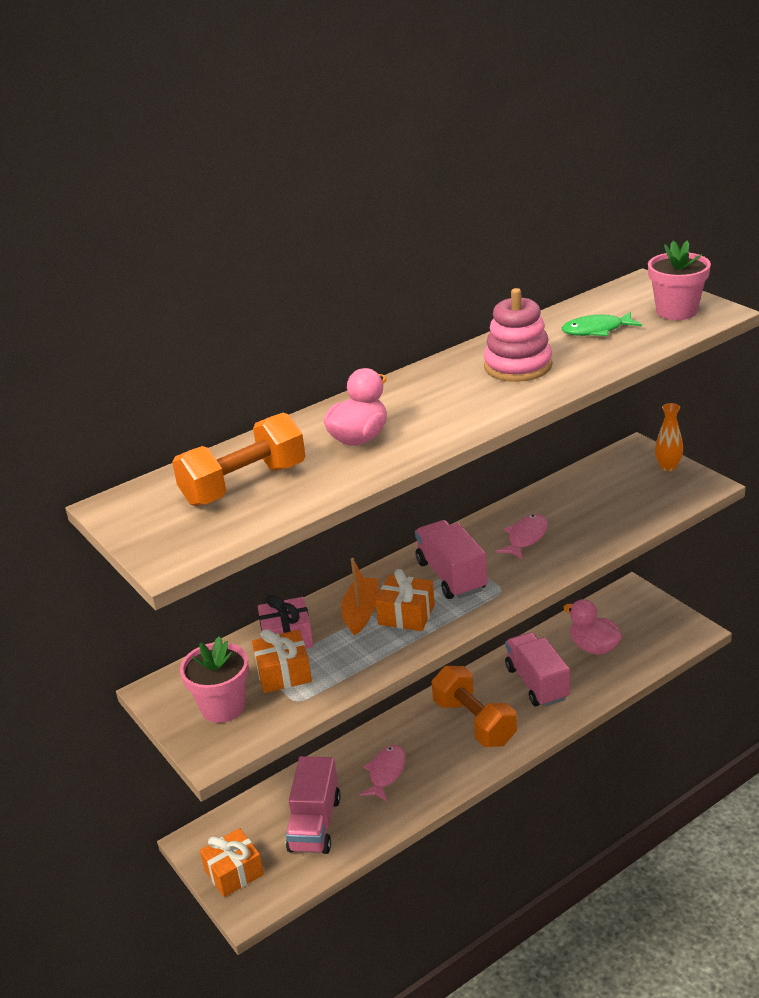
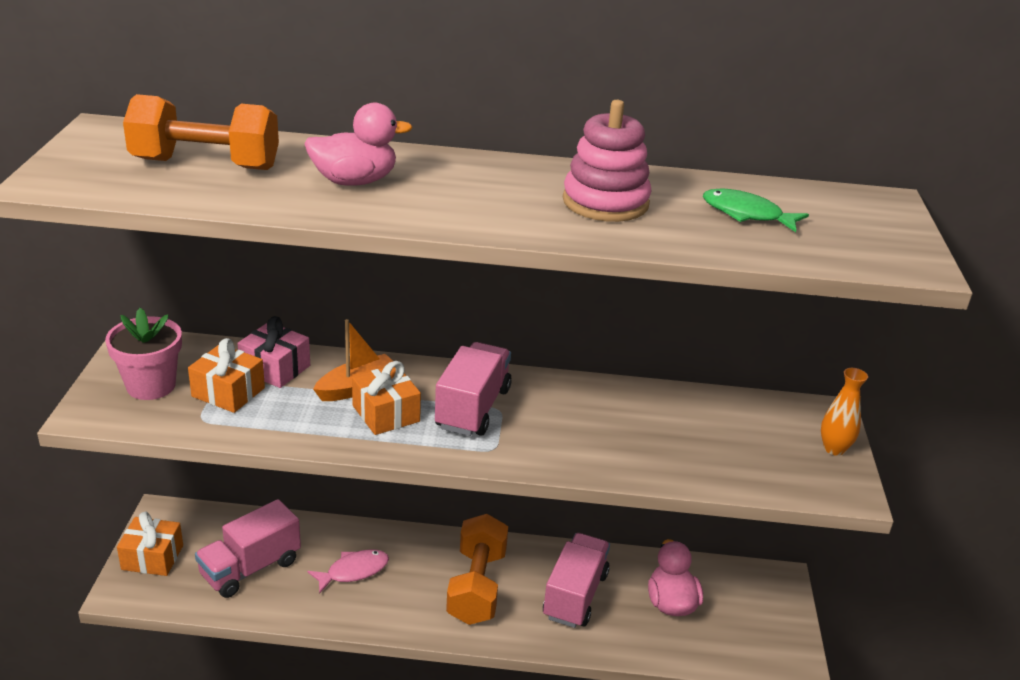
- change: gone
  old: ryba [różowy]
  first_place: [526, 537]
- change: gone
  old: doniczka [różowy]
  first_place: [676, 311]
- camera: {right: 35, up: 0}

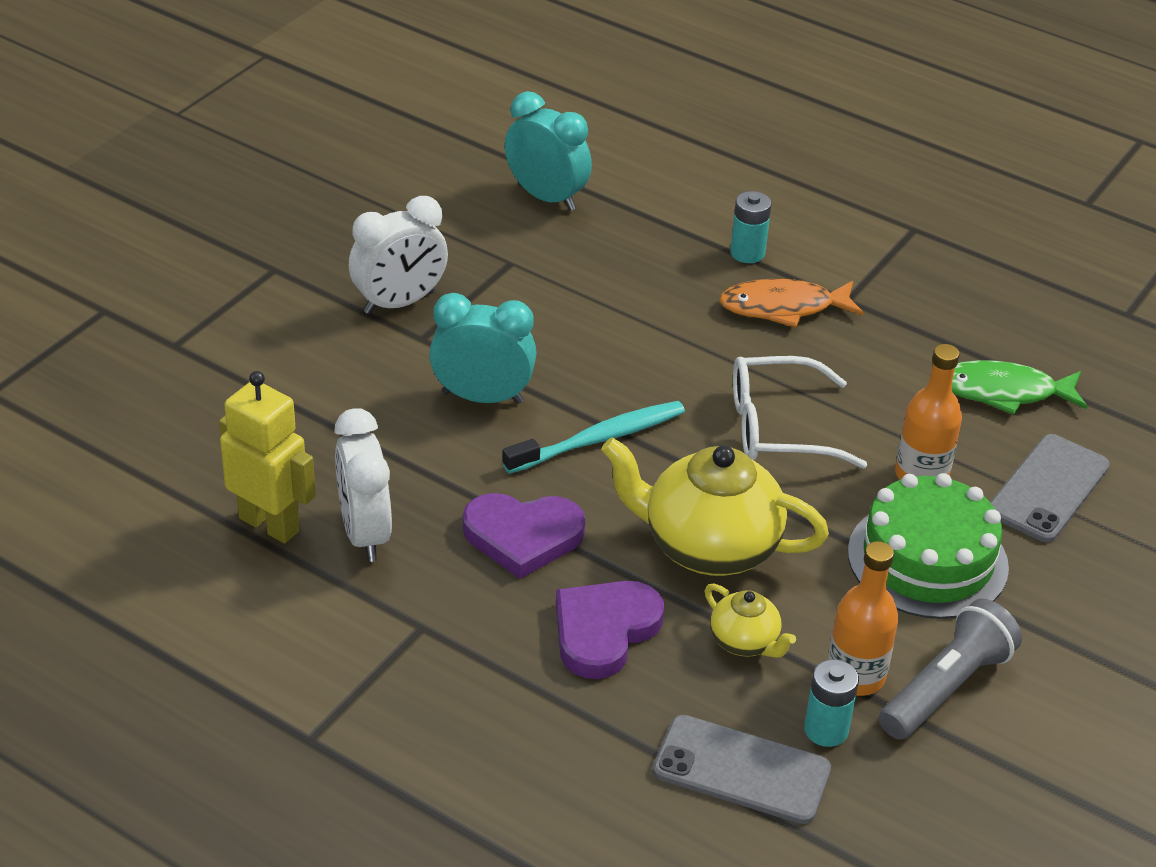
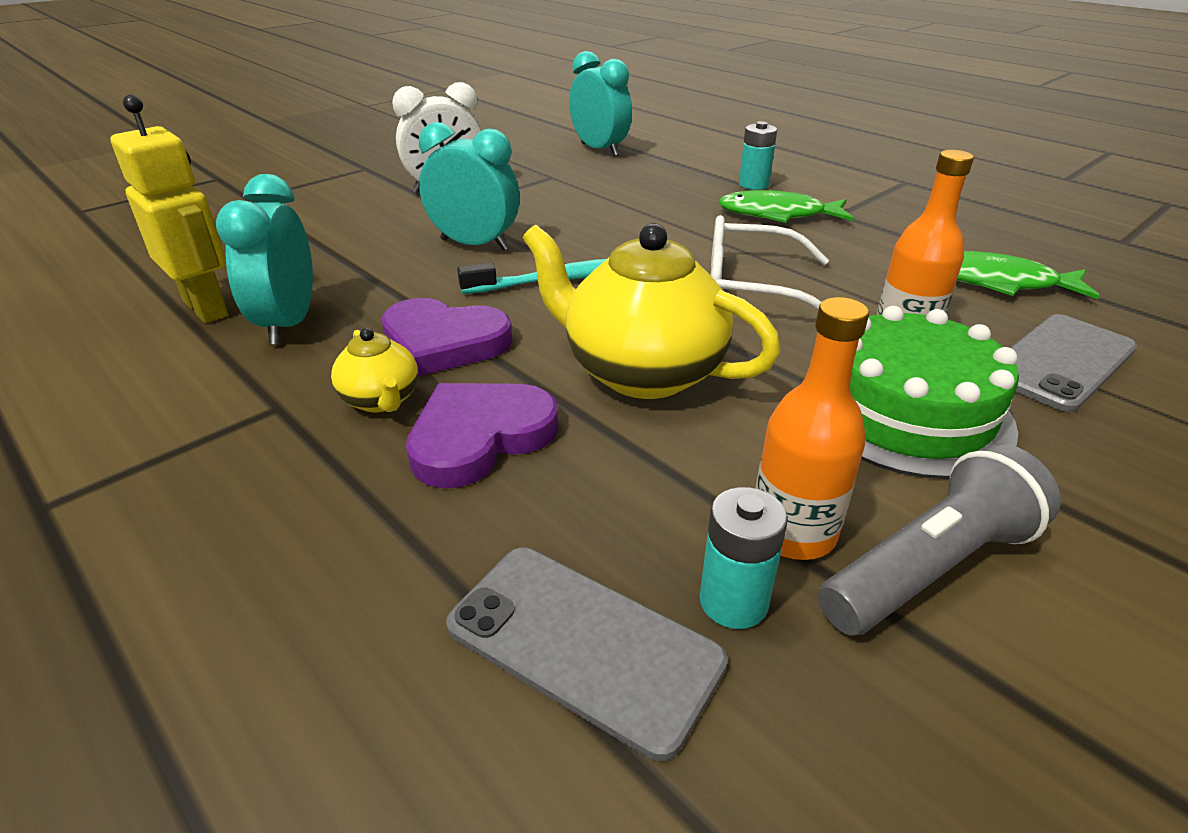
- change: shifted
  old: imbryk [żółty]
  first_place: [745, 642]
  second_place: [381, 400]
- change: repainted
  old: budzik [biały]
  new: budzik [turkusowy]
  first_place: [364, 533]
  second_place: [288, 324]
- change: repainted
  old: ryba [pomarańczowy]
  new: ryba [zielony]
  first_place: [783, 307]
  second_place: [777, 214]
- camera: {right: 15, up: -5}

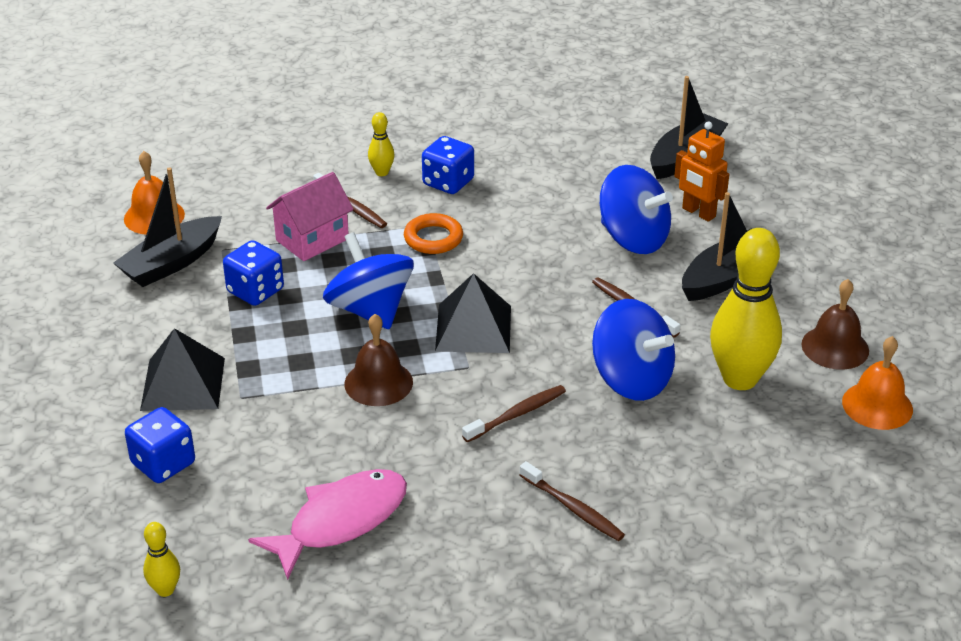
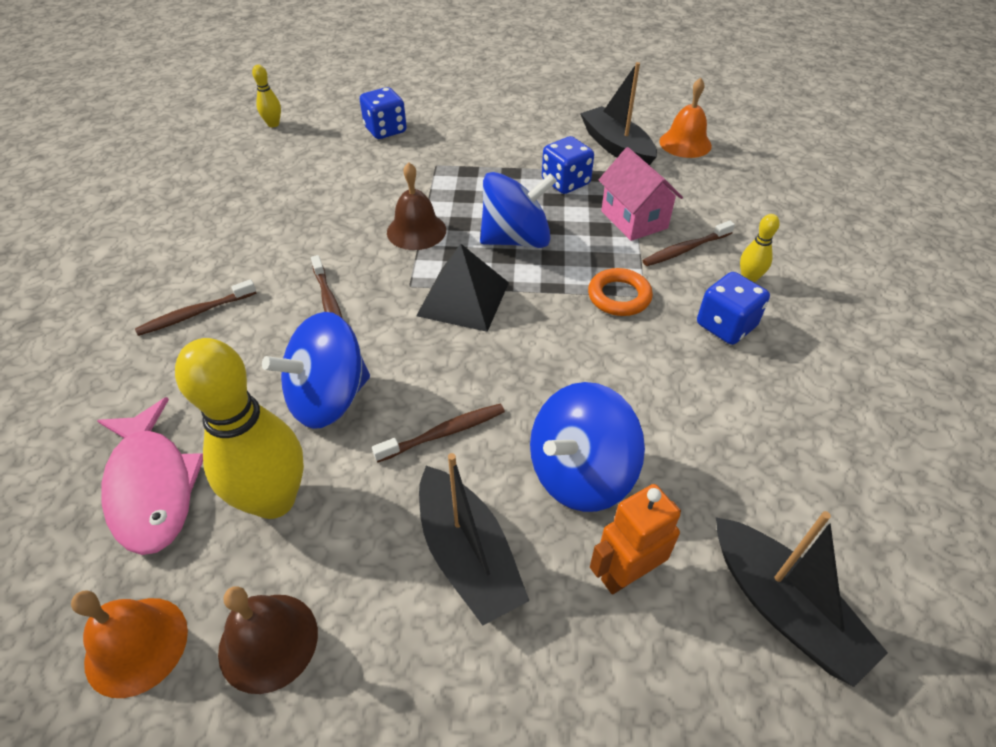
- change: gone
  old: piramida [czarny]
  first_place: [183, 384]
- change: shifted
  old: ryba [różowy]
  first_place: [341, 521]
  second_place: [152, 486]
- camera: {right: 105, up: 10}

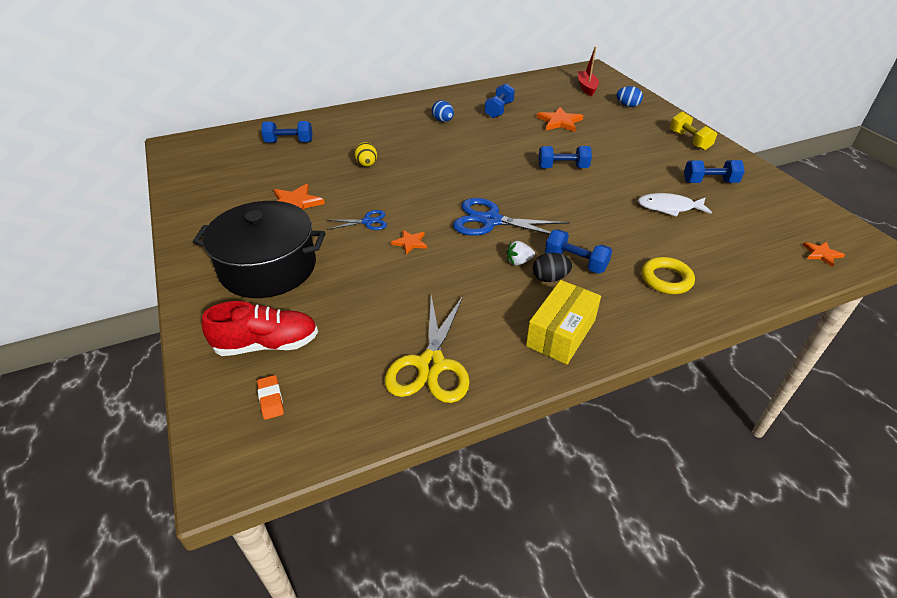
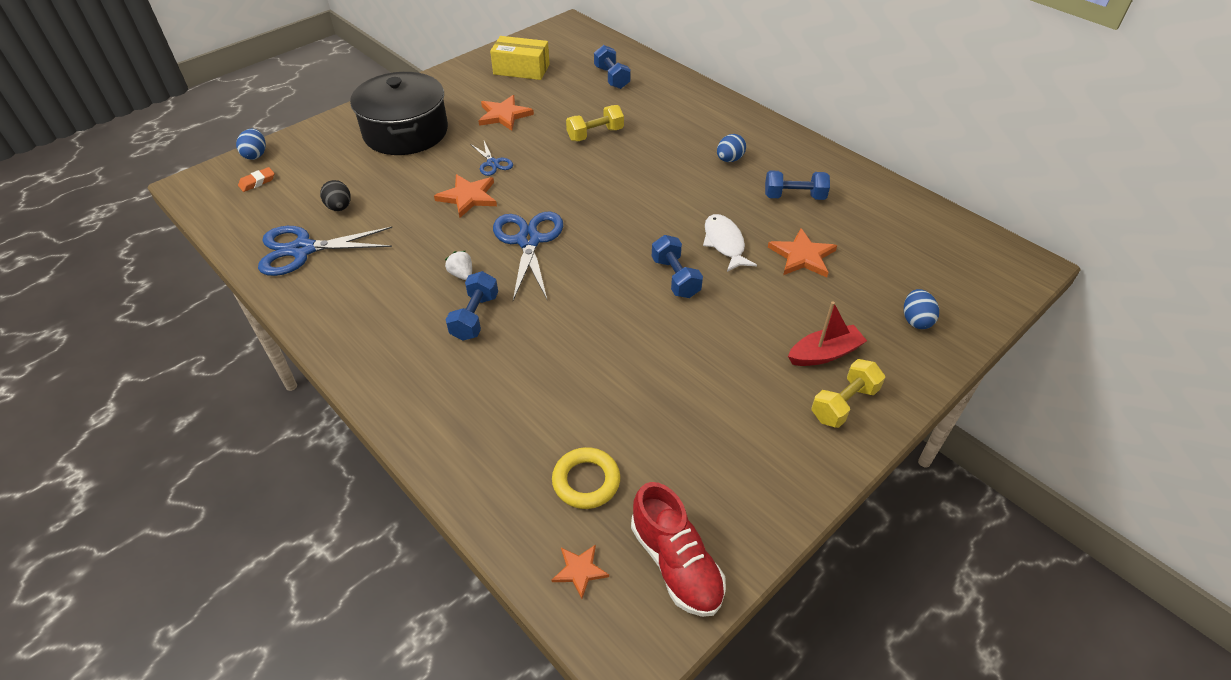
- change: gone
  old: hantel [niebieski]
  first_place: [709, 182]
- change: new
  new: jajko [niebieski]
  second_place: [256, 155]
- change: shifted
  old: but [czerwony]
  first_place: [267, 344]
  second_place: [676, 563]
- change: shifted
  old: pudełko [żółty]
  first_place: [561, 333]
  second_place: [521, 69]
- change: shifted
  old: jajko [czarny]
  first_place: [550, 278]
  second_place: [339, 207]
- change: shifted
  old: łódka [czerwony]
  first_place: [586, 87]
  second_place: [824, 354]
- change: shifted
  old: ryba [biały]
  first_place: [669, 207]
  second_place: [724, 243]
- change: shifted
  old: pierścień [żółty]
  first_place: [666, 279]
  second_place: [586, 481]
- change: swapped
  old: jajko [żółty]
  new: hantel [żółty]
  first_place: [367, 165]
  second_place: [595, 134]
- change: repainted
  old: nożyczki [żółty]
  new: nożyczki [niebieski]
  first_place: [431, 365]
  second_place: [303, 249]
- change: scaled
  old: gwiazda [pomarańczowy]
  first_place: [410, 243]
  second_place: [468, 197]
  factor: 1.69
- camera: {right: 70, up: 5}

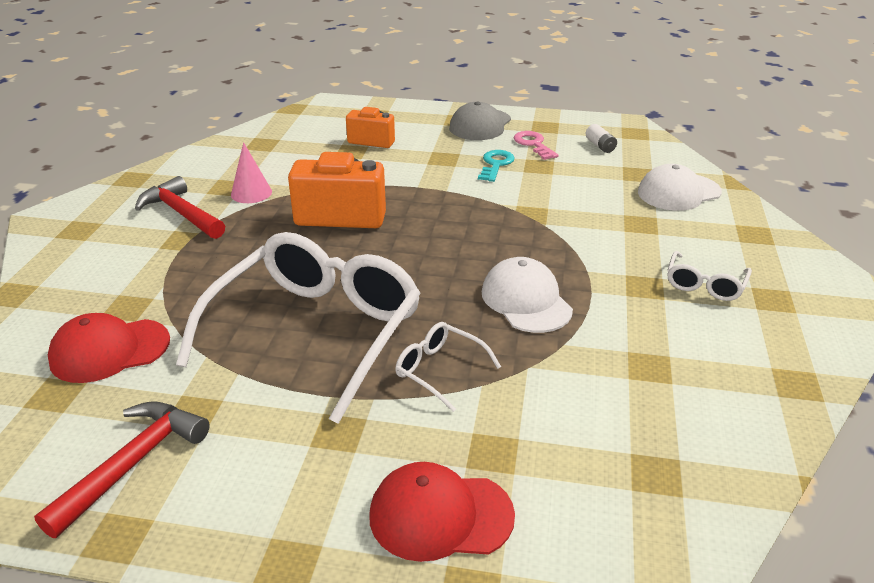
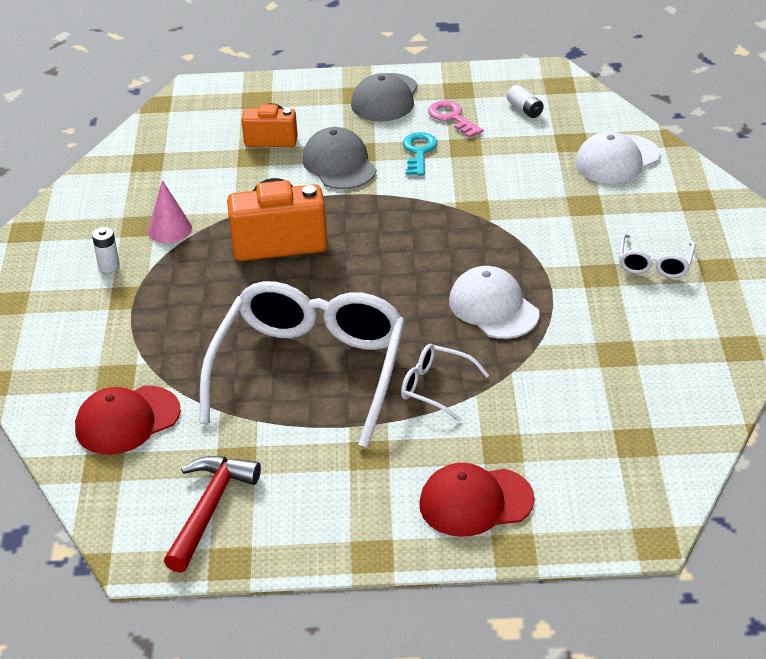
- change: new
  new: czapka [szary]
  second_place: [339, 164]
- change: swapped
  old: młotek [czerwony]
  new: bateria [biały]
  first_place: [182, 213]
  second_place: [109, 266]
- camera: {right: -10, up: 5}

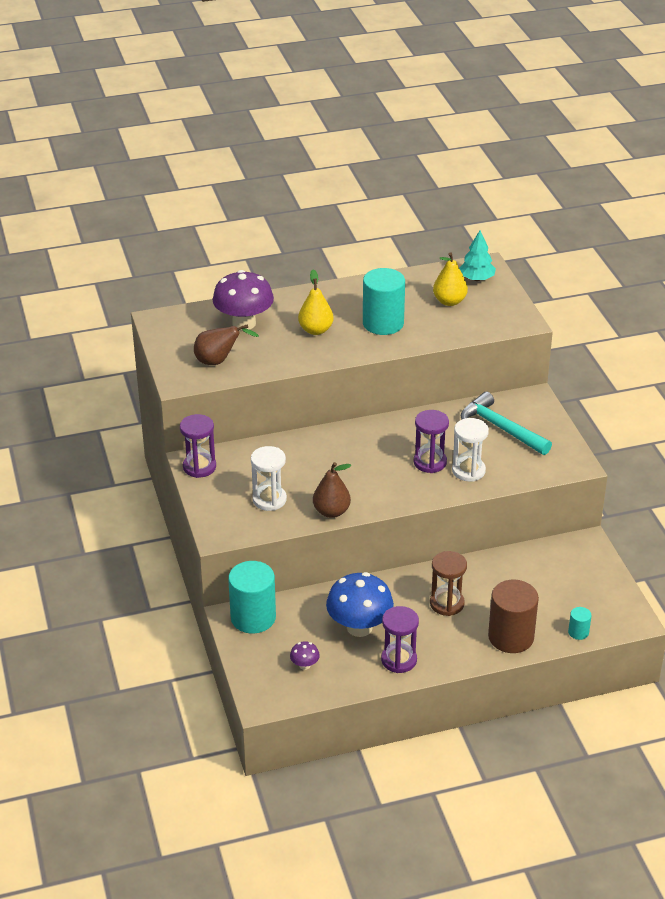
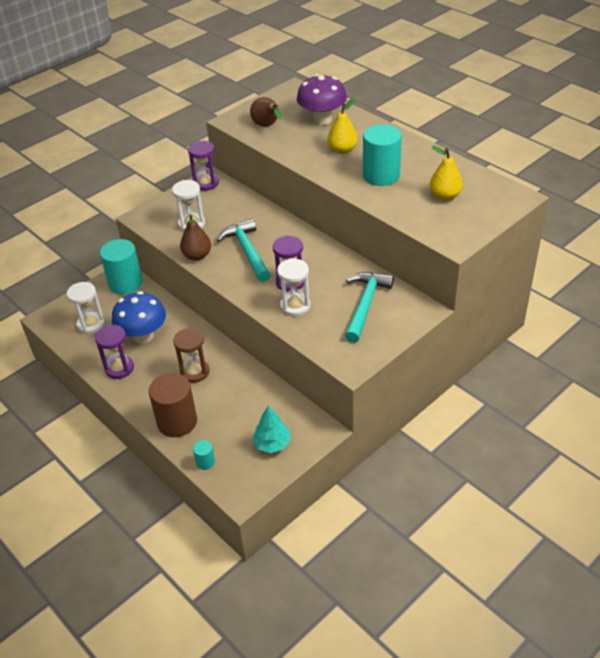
- change: new
  new: młotek [turkusowy]
  second_place: [247, 251]
- change: shifted
  old: drzewko [turkusowy]
  first_place: [476, 279]
  second_place: [272, 444]
- change: swapped
  old: grzyb [fioletowy]
  new: klepsydra [biały]
  first_place: [304, 665]
  second_place: [91, 324]
- camera: {right: 65, up: 5}

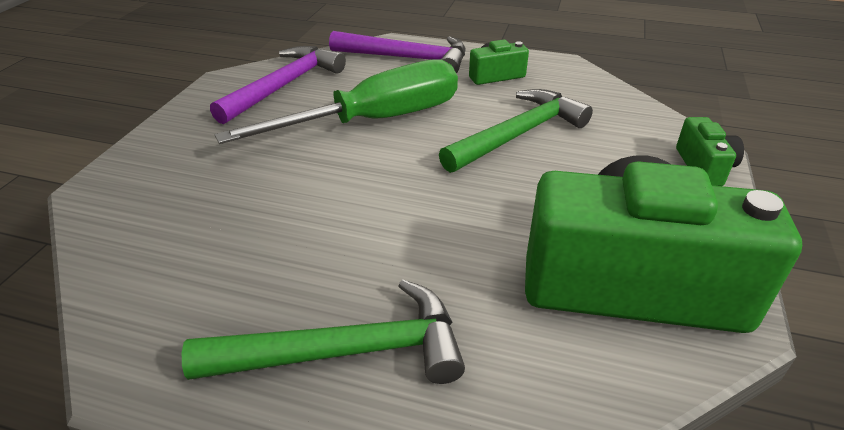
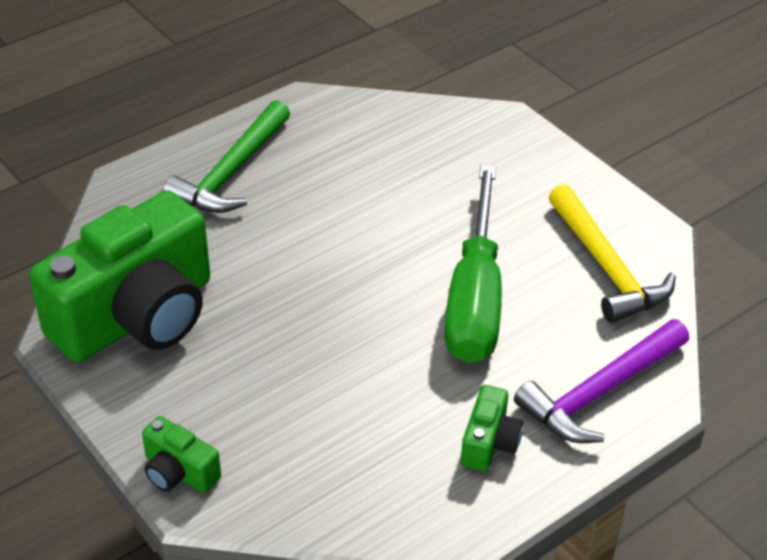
- change: gone
  old: młotek [zielony]
  first_place: [519, 134]
- change: repainted
  old: młotek [fioletowy]
  new: młotek [żółty]
  first_place: [285, 86]
  second_place: [606, 267]
- camera: {right: 125, up: 5}

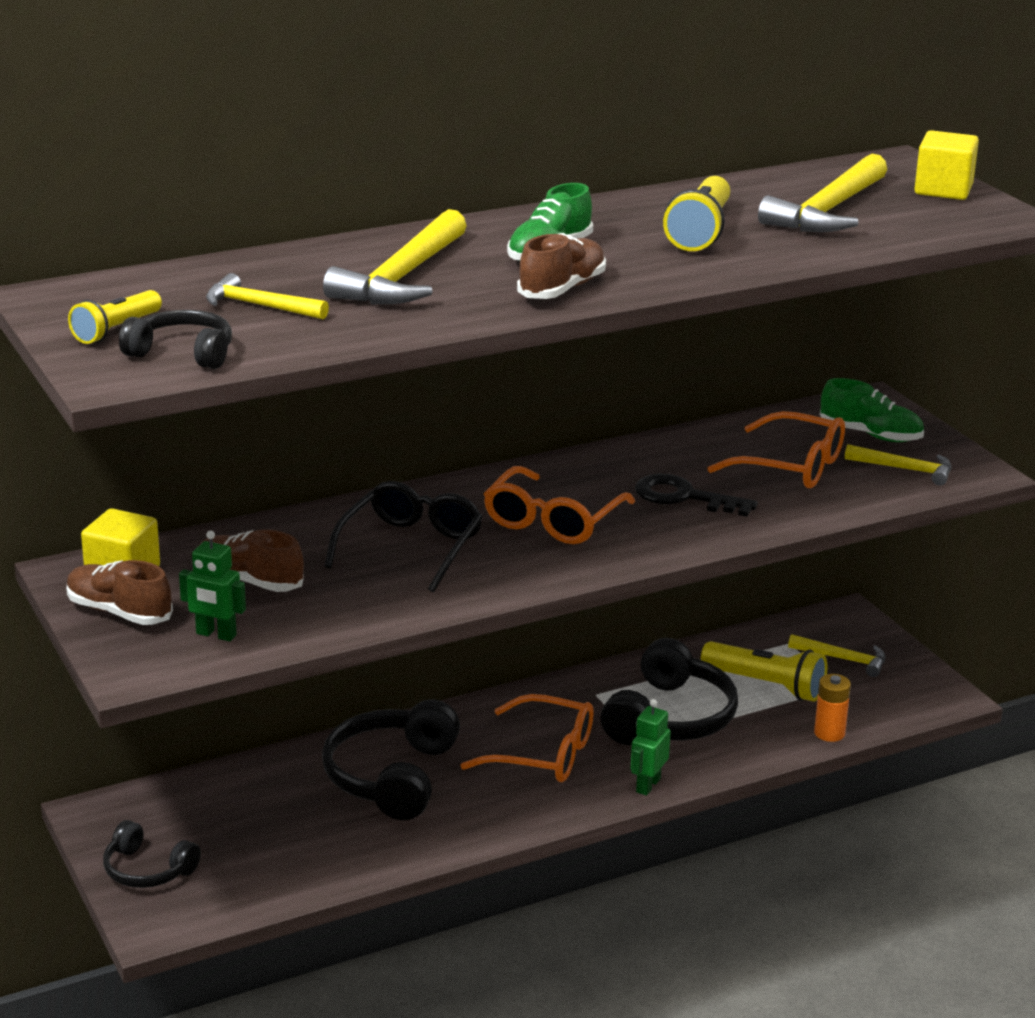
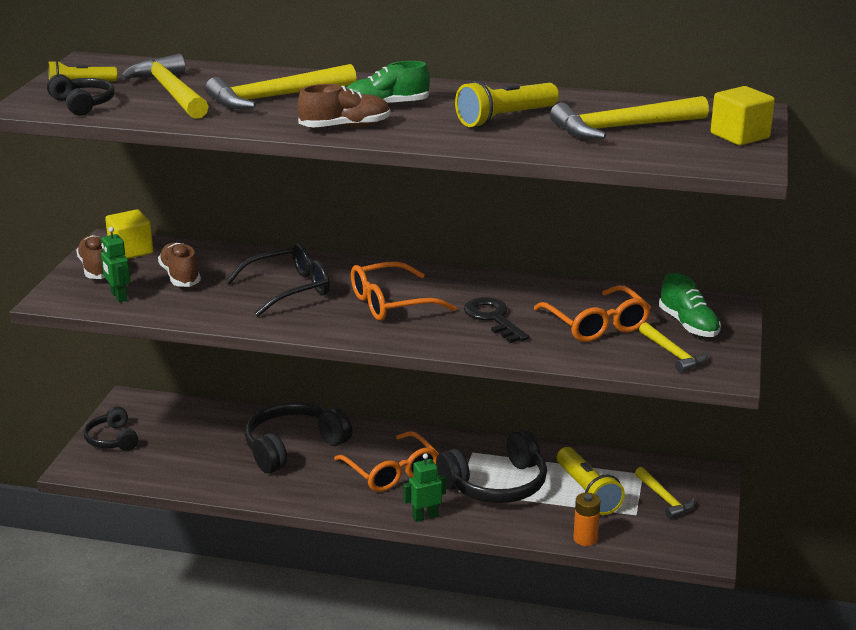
- change: scaled
  old: młotek [żółty]
  first_place: [259, 306]
  second_place: [171, 92]
  factor: 1.74
- camera: {right: 40, up: 0}

